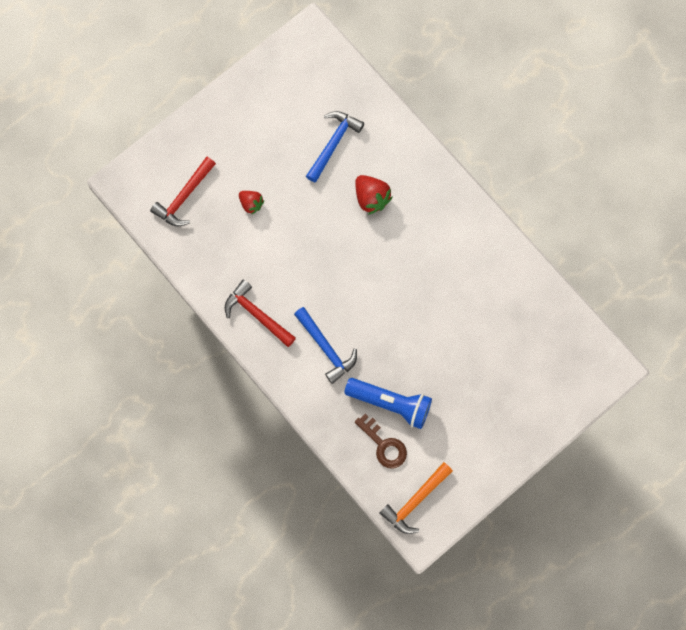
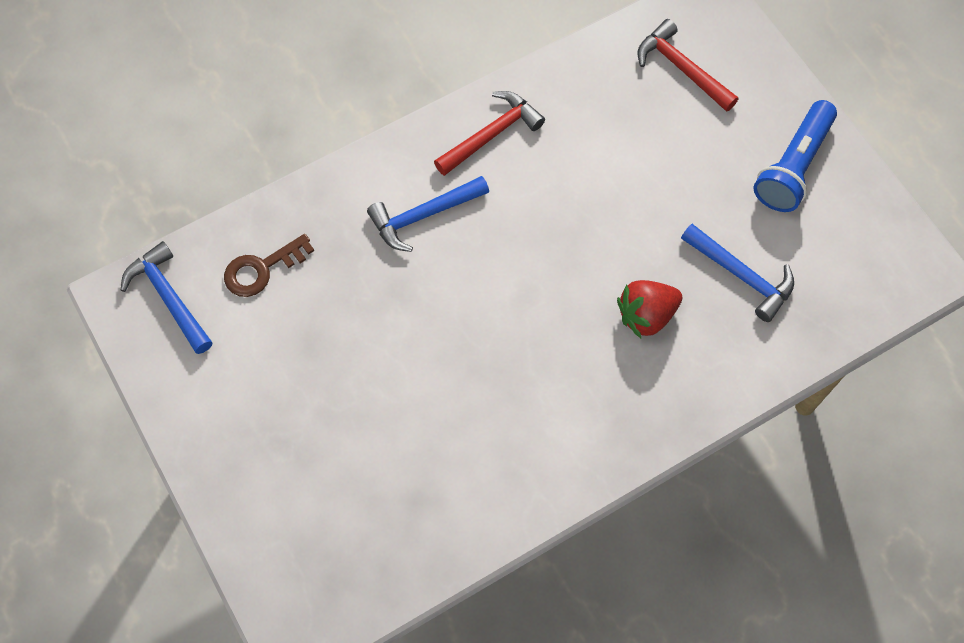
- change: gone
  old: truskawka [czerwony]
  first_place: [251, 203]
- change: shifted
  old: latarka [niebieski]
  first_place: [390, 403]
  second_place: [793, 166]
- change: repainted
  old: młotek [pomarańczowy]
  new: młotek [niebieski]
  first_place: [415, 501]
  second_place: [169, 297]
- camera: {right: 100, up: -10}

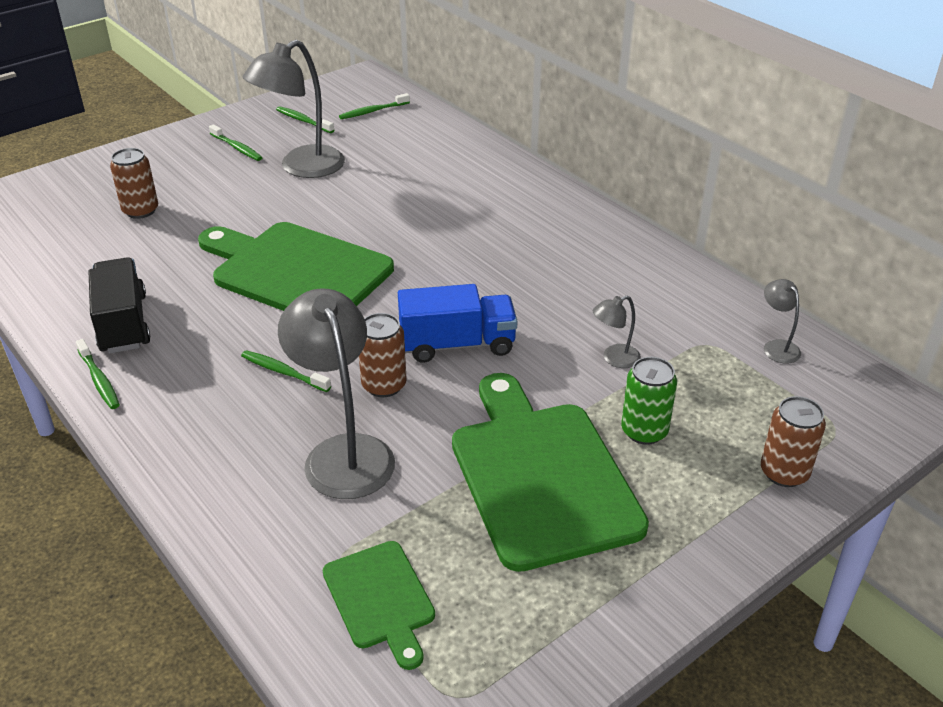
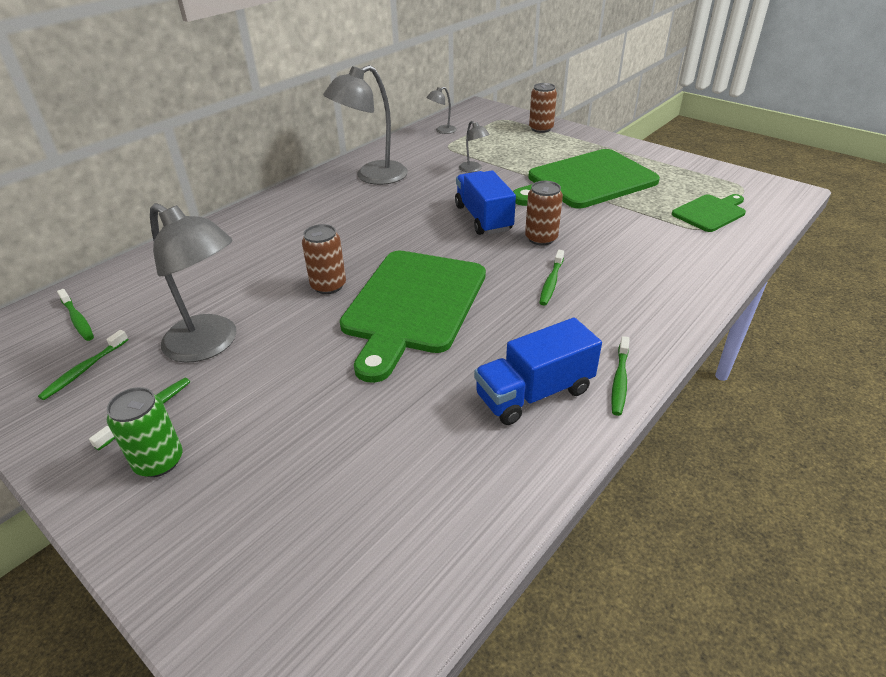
- change: shifted
  old: puszka [brązowy]
  first_place: [140, 210]
  second_place: [328, 286]
- change: shifted
  old: lampka [szary]
  first_place: [343, 453]
  second_place: [372, 177]
- change: shifted
  old: puszka [zielony]
  first_place: [644, 431]
  second_place: [159, 461]
- change: repainted
  old: ciężarówka [czarny]
  new: ciężarówka [niebieski]
  first_place: [123, 324]
  second_place: [534, 393]
- change: rotated
  old: szczoteczka do zębów [zielony]
  first_place: [99, 380]
  second_place: [620, 381]
  degrees: 150
- camera: {right: -100, up: 0}

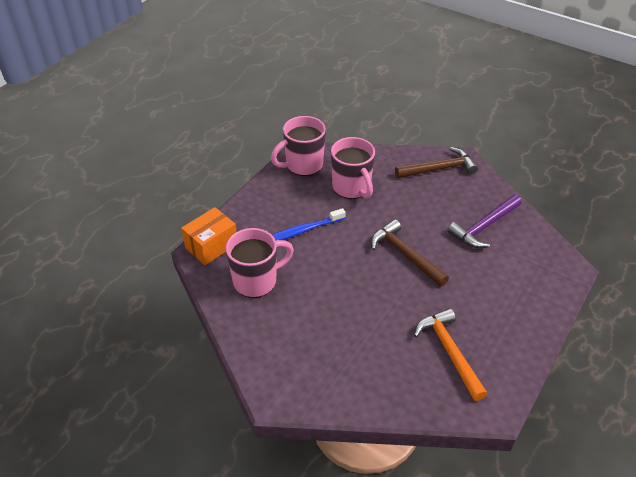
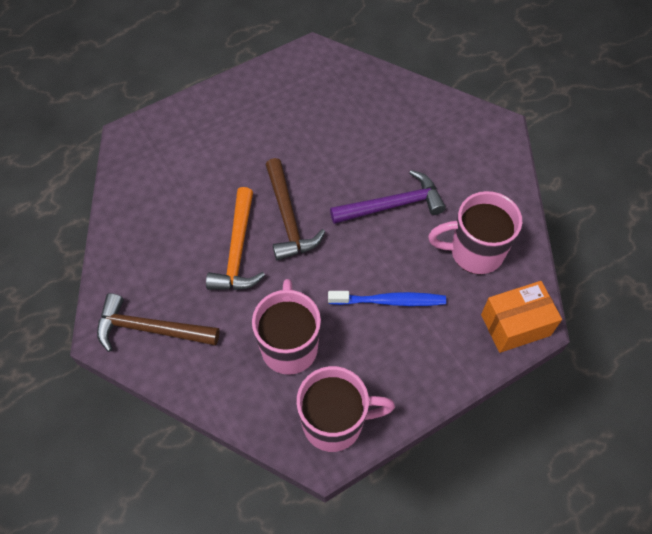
- change: shifted
  old: młotek [pomarańczowy]
  first_place: [449, 352]
  second_place: [238, 250]
- change: shifted
  old: młotek [fioletowy]
  first_place: [484, 227]
  second_place: [392, 205]
- camera: {right: -155, up: 15}

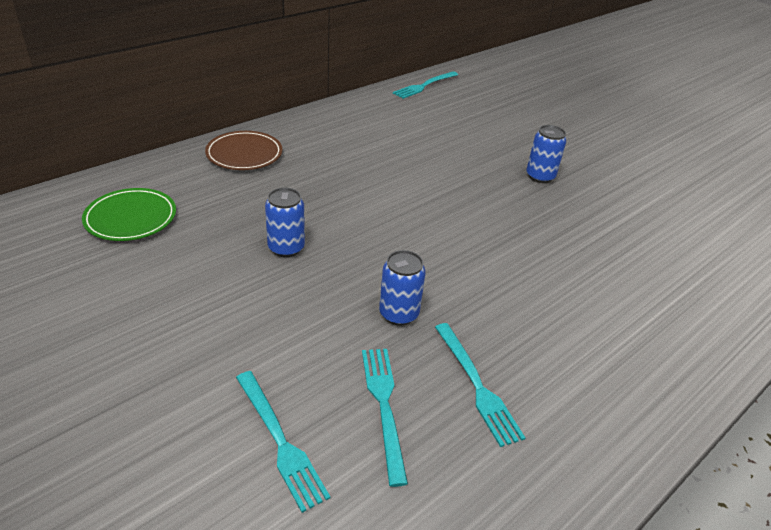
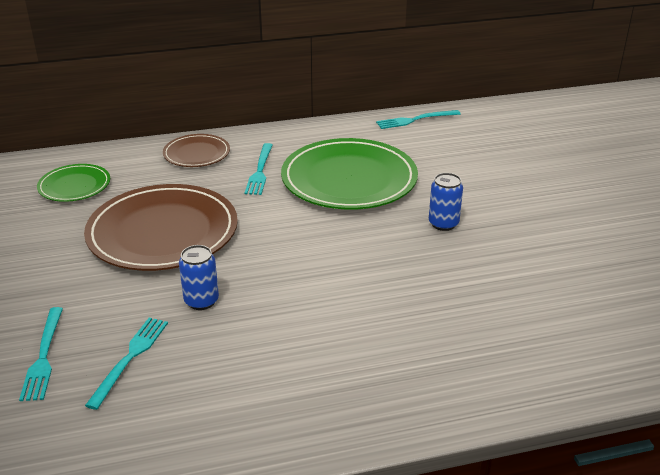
- change: new
  new: talerz [zielony]
  second_place: [349, 179]
- change: shifted
  old: widelec [turkusowy]
  first_place: [476, 385]
  second_place: [260, 171]
- change: swapped
  old: puszka [niebieski]
  new: talerz [brązowy]
  first_place: [286, 248]
  second_place: [163, 232]
- camera: {right: 30, up: -5}

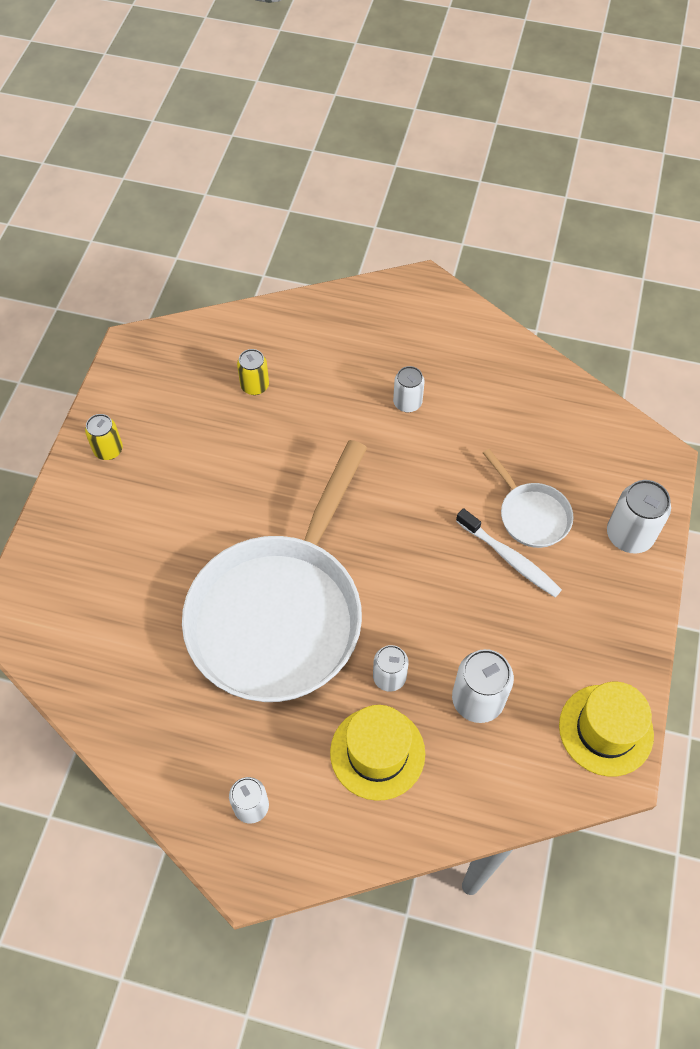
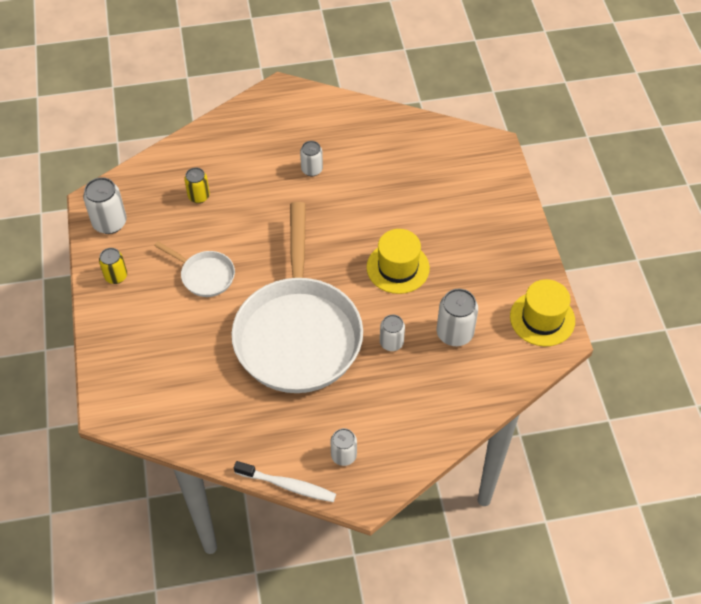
- change: shifted
  old: kapelusz [żółty]
  first_place: [377, 753]
  second_place: [398, 268]
- change: shifted
  old: szczoteczka do zębów [biały]
  first_place: [510, 558]
  second_place: [288, 485]
- change: shifted
  old: patelnia [biały]
  first_place: [531, 515]
  second_place: [205, 275]
- change: shifted
  old: puszka [biały]
  first_place: [629, 535]
  second_place: [110, 223]
- camera: {right: -25, up: -5}

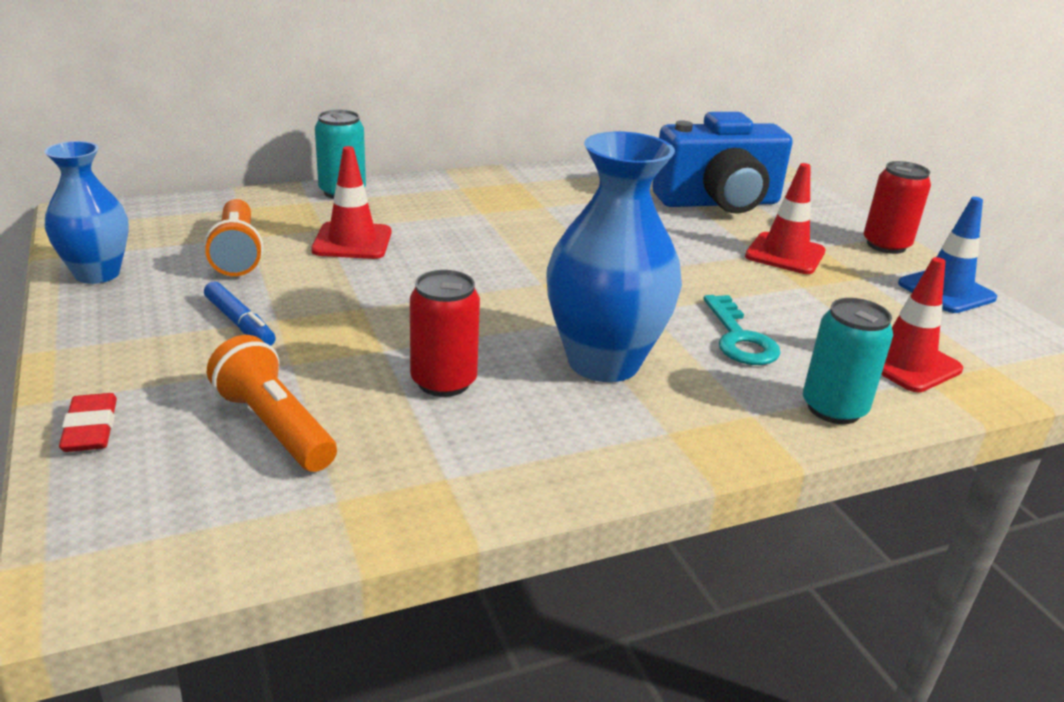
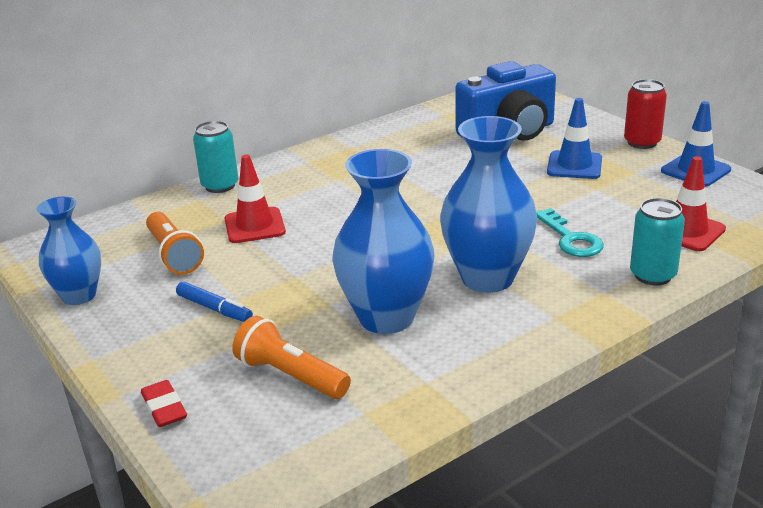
- change: swapped
  old: puszka [czerwony]
  new: wazon [niebieski]
  first_place: [443, 382]
  second_place: [386, 317]
- change: repainted
  old: pachołek [czerwony]
  new: pachołek [niebieski]
  first_place: [785, 254]
  second_place: [574, 165]
- camera: {right: -10, up: 0}

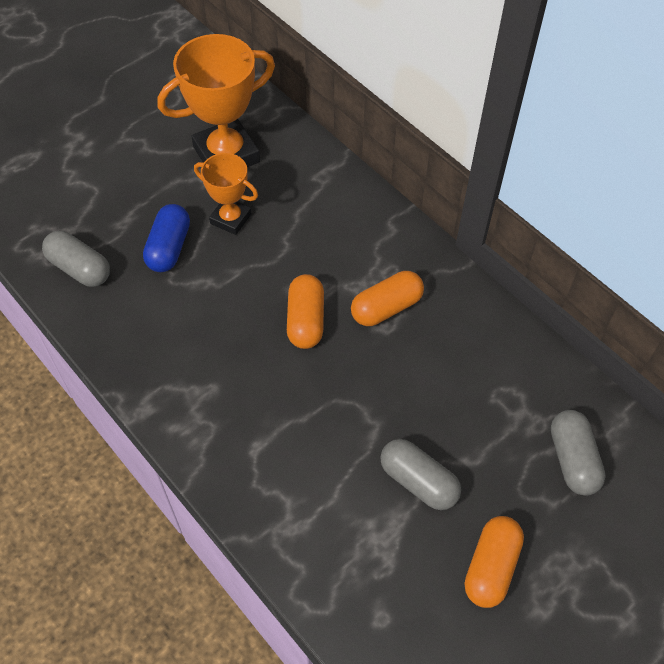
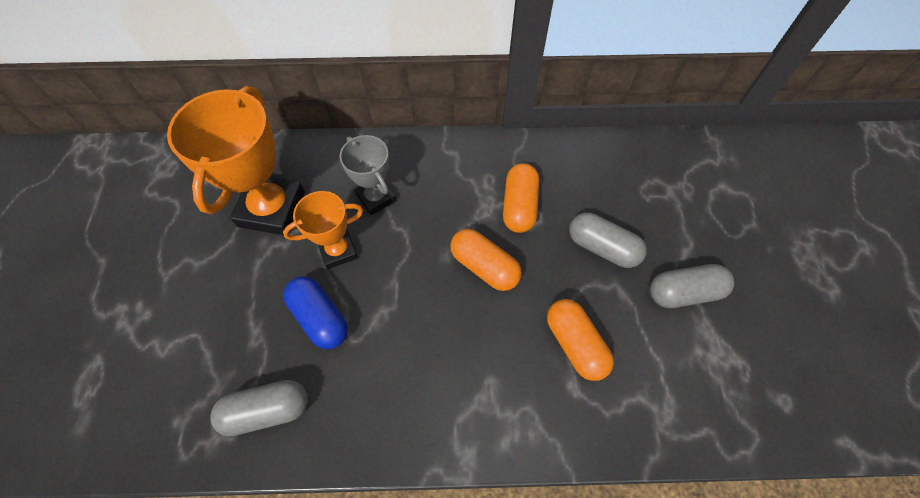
- change: new
  new: puchar [szary]
  second_place: [376, 198]
- change: shifted
  old: kapsułka [pomarańczowy]
  first_place: [491, 567]
  second_place: [575, 344]
- change: shifted
  old: kapsułka [szary]
  first_place: [572, 460]
  second_place: [602, 247]
- camera: {right: -50, up: 5}

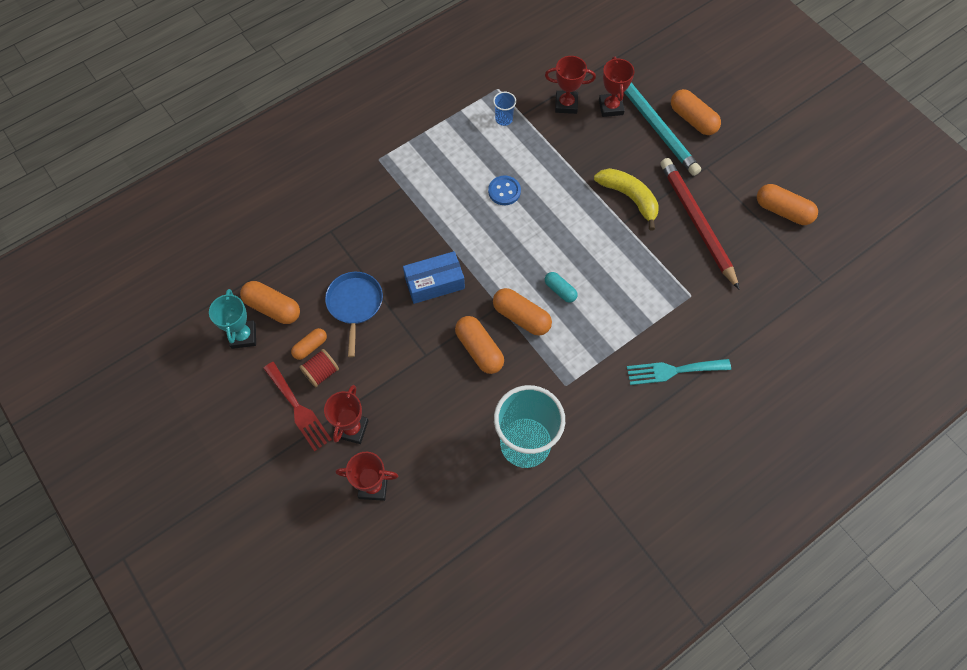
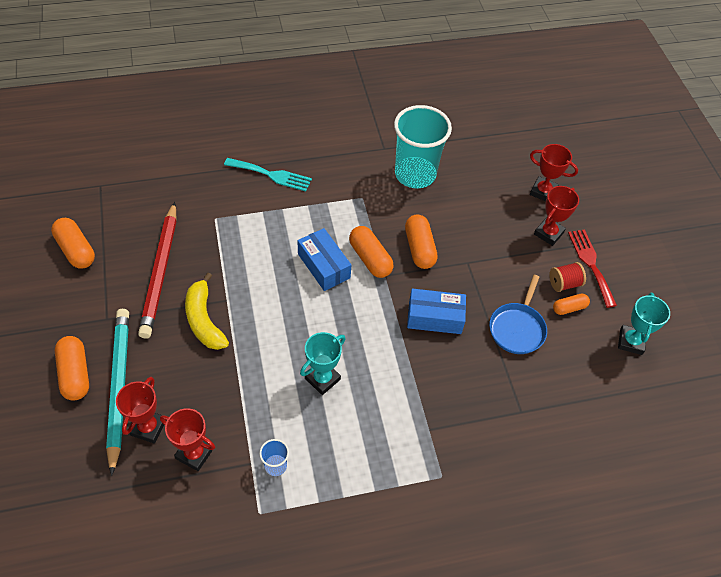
- change: gone
  old: kapsułka [pomarańczowy]
  first_place: [273, 308]
- change: swapped
  old: guzik [niebieski]
  new: puchar [turkusowy]
  first_place: [504, 191]
  second_place: [322, 379]
- change: swapped
  old: kapsułka [turkusowy]
  new: pudełko [niebieski]
  first_place: [560, 290]
  second_place: [323, 266]
- camera: {right: -160, up: -10}

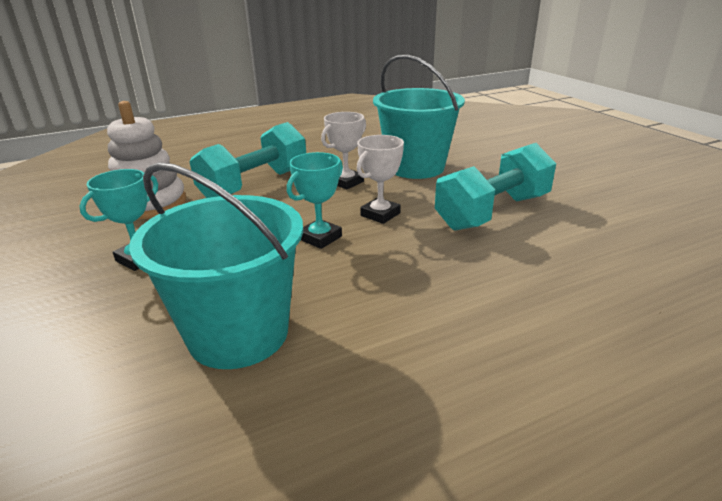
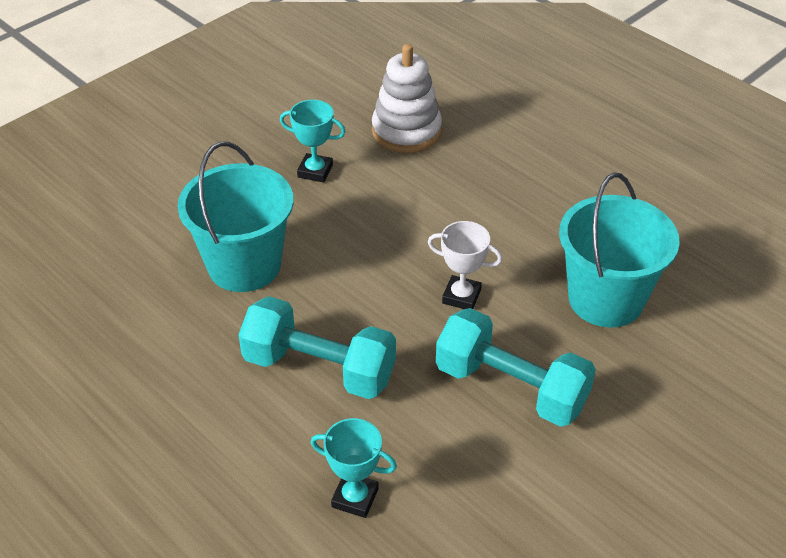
- change: gone
  old: puchar [biały]
  first_place: [346, 182]
- change: shifted
  old: hantel [turkusowy]
  first_place: [255, 185]
  second_place: [319, 368]
- change: shifted
  old: puchar [turkusowy]
  first_place: [320, 238]
  second_place: [355, 498]
- camera: {right: 70, up: 15}

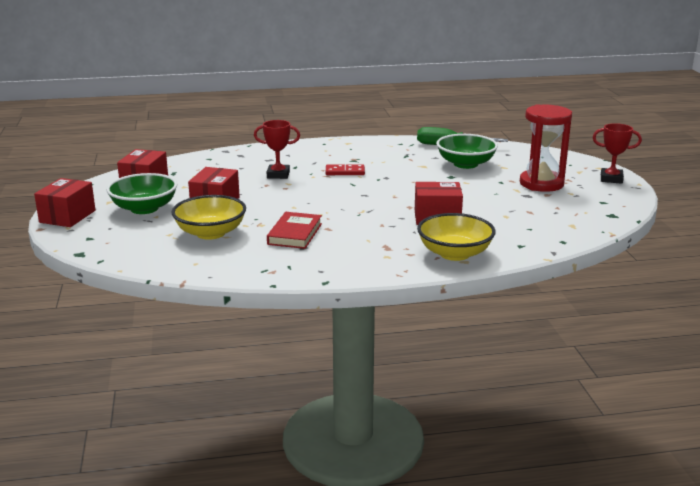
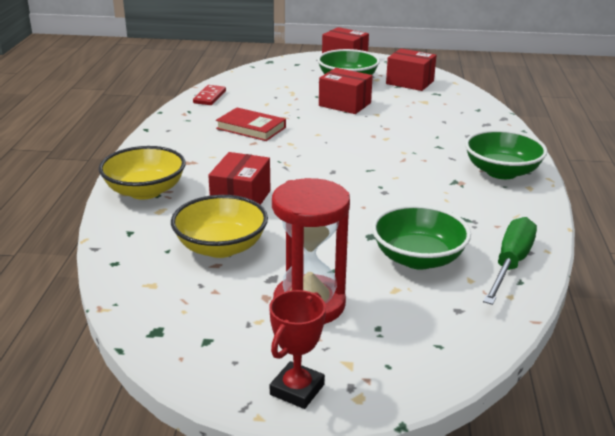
- change: gone
  old: puchar [czerwony]
  first_place: [278, 175]
- change: new
  new: miska [zielony]
  second_place: [501, 172]
- change: shifted
  old: miska [żółty]
  first_place: [210, 233]
  second_place: [221, 247]
- change: shifted
  old: kostka domina [czerwony]
  first_place: [345, 172]
  second_place: [210, 97]
- camera: {right: 105, up: 5}

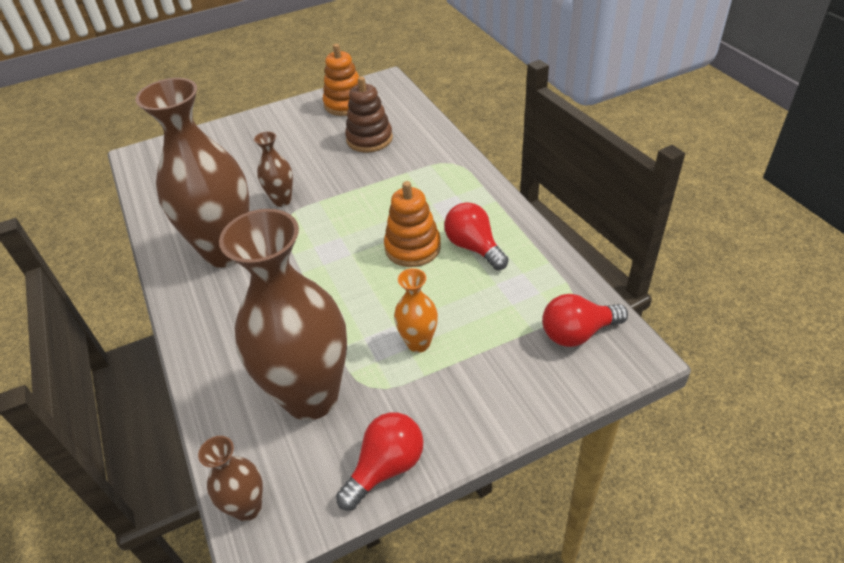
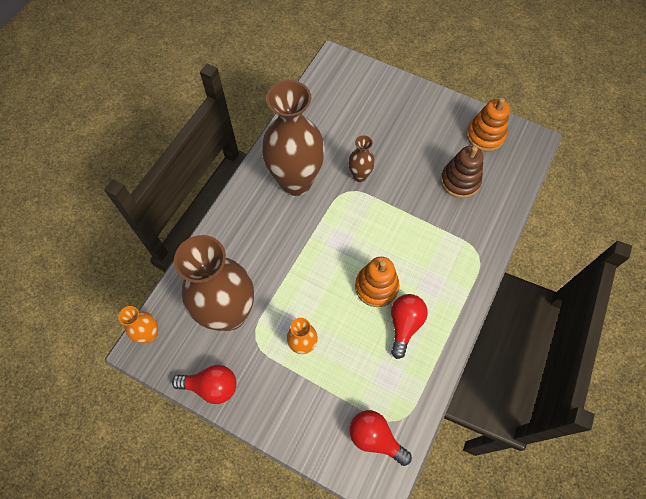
- change: repainted
  old: wazon [brązowy]
  new: wazon [pomarańczowy]
  first_place: [247, 507]
  second_place: [150, 334]
- camera: {right: 50, up: 20}

